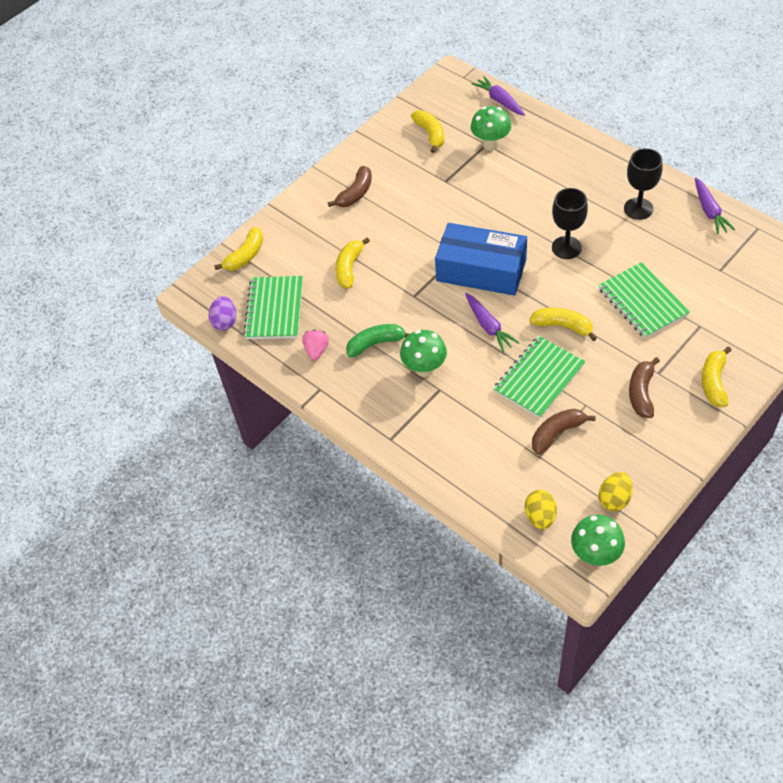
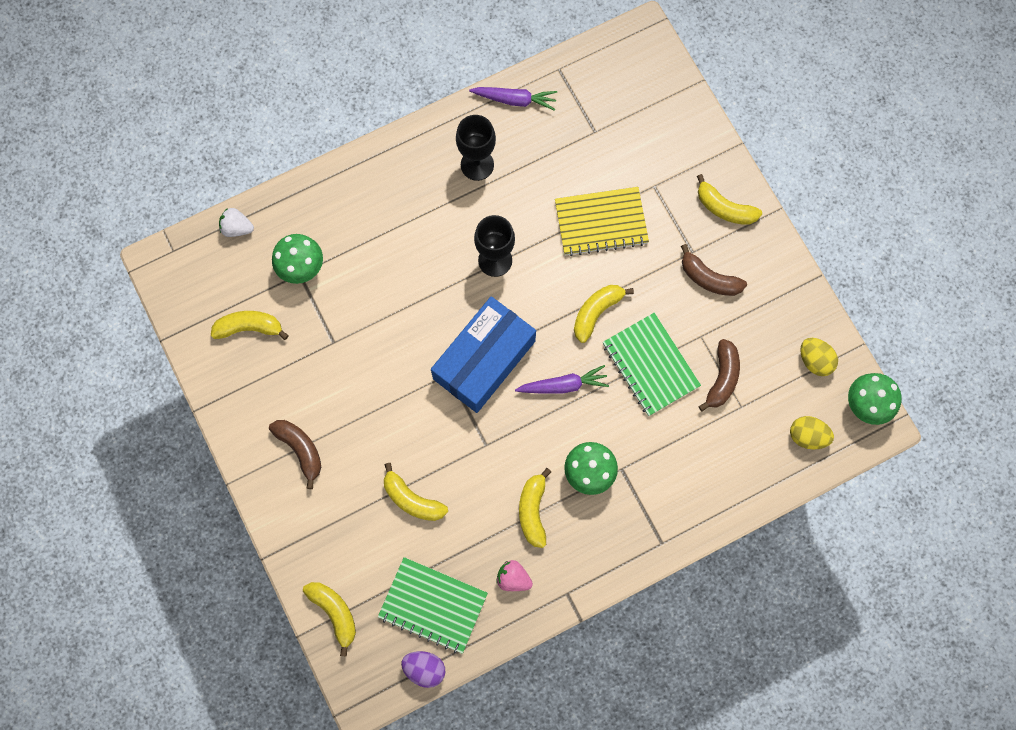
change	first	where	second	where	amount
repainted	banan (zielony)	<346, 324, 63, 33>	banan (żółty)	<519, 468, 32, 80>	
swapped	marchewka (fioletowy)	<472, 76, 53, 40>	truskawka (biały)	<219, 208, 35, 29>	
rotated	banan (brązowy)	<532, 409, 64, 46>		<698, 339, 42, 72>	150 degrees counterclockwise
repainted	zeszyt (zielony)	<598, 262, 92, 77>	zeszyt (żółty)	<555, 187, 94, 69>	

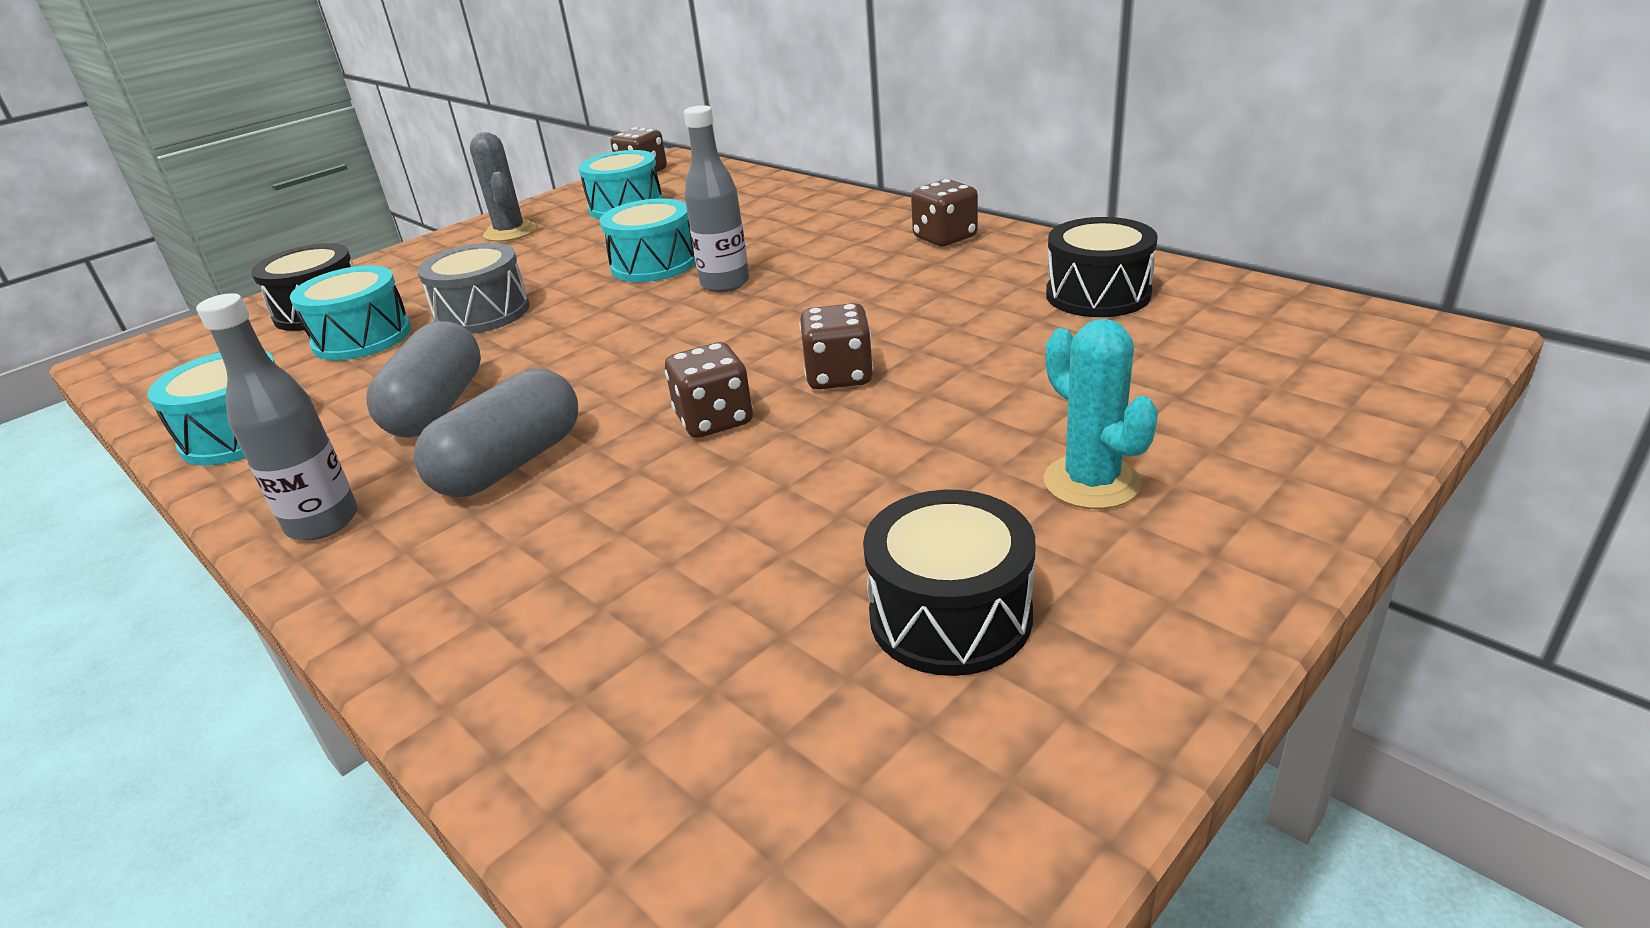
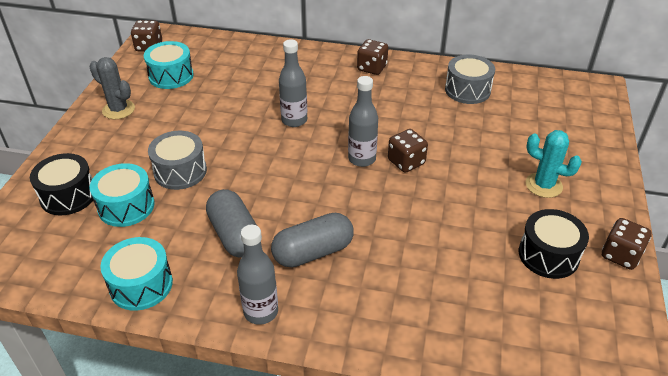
change	first	where	second	where	amount
rotated	kapsułka (szary)	<414, 369, 164, 129>		<271, 213, 83, 54>	60 degrees clockwise
gone	bęben (turkusowy)	<600, 198, 96, 84>			
shifted	kostka do gry (brązowy)	<665, 342, 88, 96>		<602, 218, 50, 52>	
repainted	bęben (czarny)	<1046, 217, 112, 100>	bęben (szary)	<445, 55, 50, 49>	
new			butelka (szary)	<348, 76, 30, 91>	

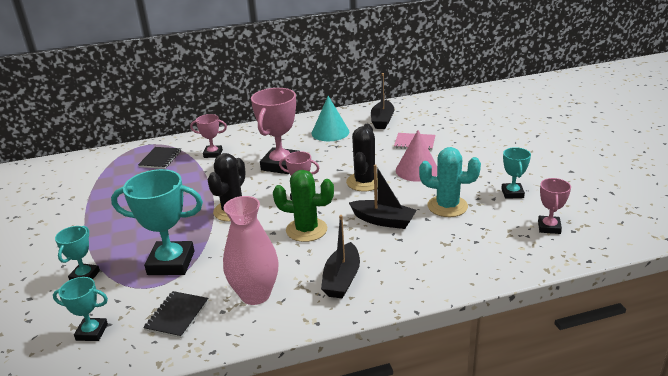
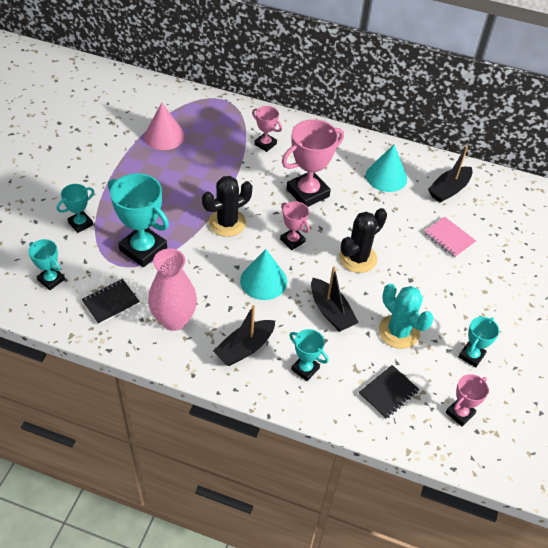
change	first	where	second	where	amount
shifted	zeszyt (czarny)	<138, 147, 43, 22>		<358, 365, 62, 54>	
swapped	kaktus (zielony)	<273, 170, 61, 72>	stożek (turkusowy)	<240, 249, 47, 51>	
shifted	stożek (różowy)	<396, 130, 41, 52>		<144, 103, 41, 47>	
new			puchar (turkusowy)	<289, 329, 40, 52>	

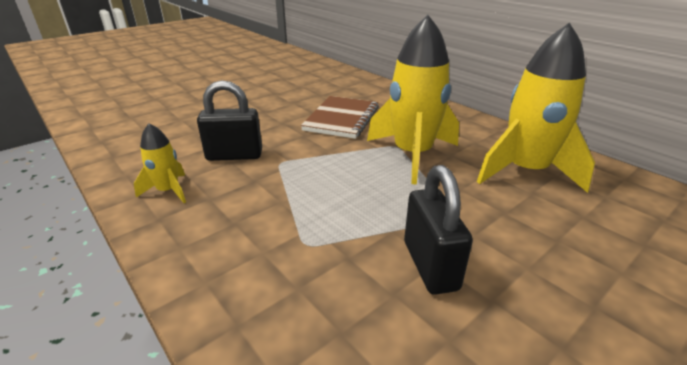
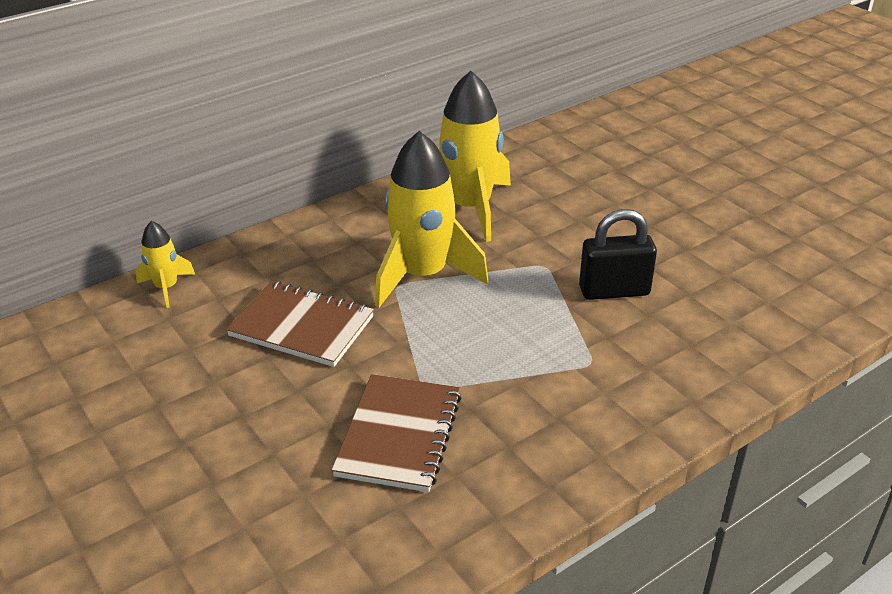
change	first	where	second	where	amount
shifted	rakieta (żółty)	<134, 123, 52, 80>		<136, 221, 59, 87>	
swapped	kłódka (czarny)	<197, 80, 65, 81>	zeszyt (brązowy)	<332, 374, 129, 118>	

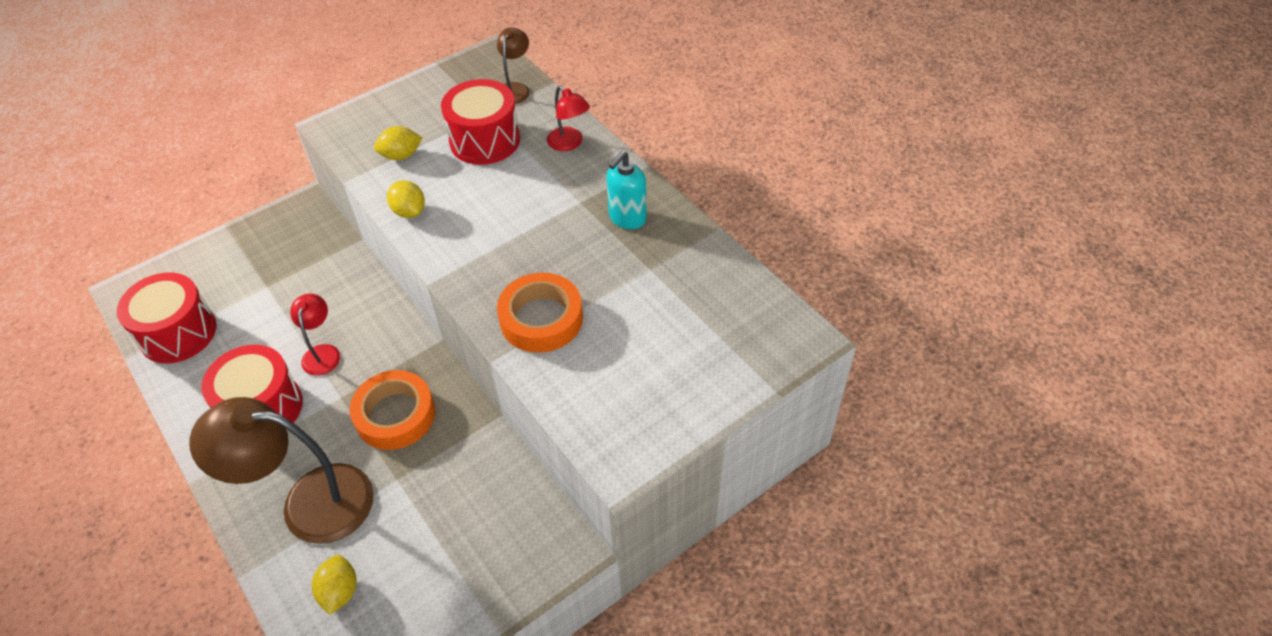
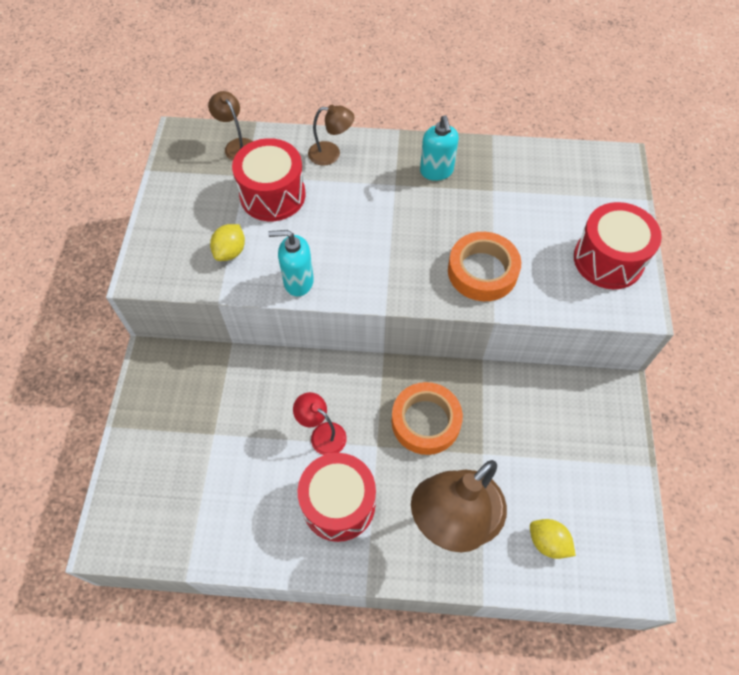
change	first	where	second	where	amount
shifted	bęben (czerwony)	<117, 272, 99, 92>		<574, 202, 88, 87>	
swapped	cytryna (żółty)	<387, 180, 38, 38>	dozownik mydła (turkusowy)	<268, 230, 46, 66>	
repainted	lampka (czerwony)	<547, 86, 43, 65>	lampka (brązowy)	<308, 105, 46, 61>	

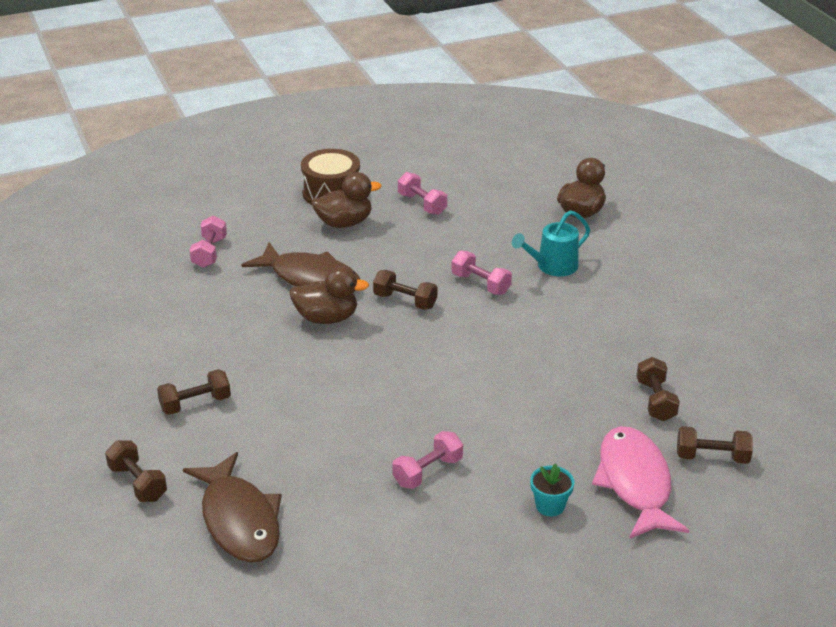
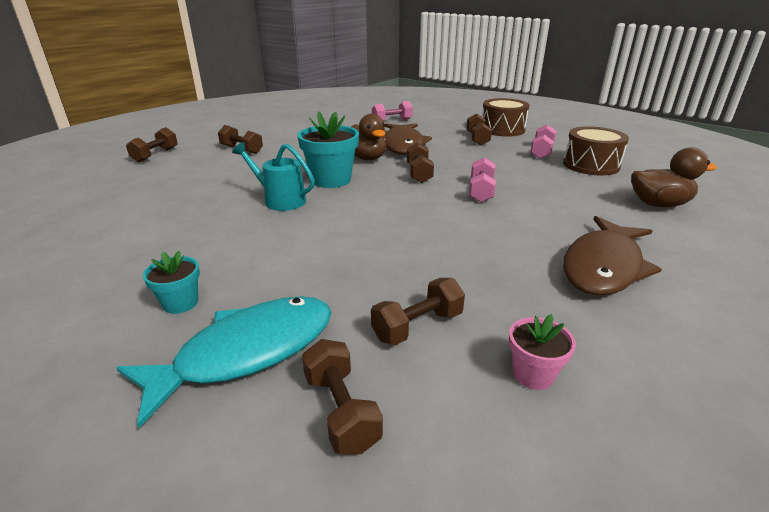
change	first	where	second	where	amount
shifted	ryba (brązowy)	<183, 452, 99, 111>		<563, 216, 99, 80>	
swapped	kaczka (brązowy)	<312, 172, 70, 56>	hantel (brązowy)	<466, 113, 26, 33>	
gone	hantel (różowy)	<392, 431, 71, 58>			
shifted	konewka (turkusowy)	<512, 210, 78, 66>		<232, 142, 83, 69>	
repainted	ryba (różowy)	<592, 426, 98, 112>	ryba (turkusowy)	<116, 296, 216, 132>	
new			doniczka (turkusowy)	<297, 111, 62, 77>	
new			doniczka (różowy)	<509, 314, 67, 76>	
new			bęben (brązowy)	<563, 126, 66, 49>	

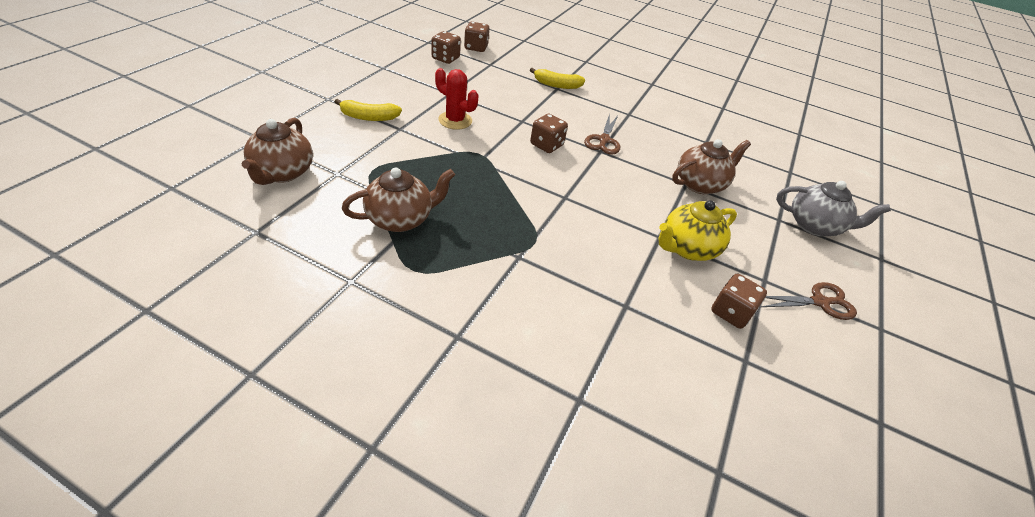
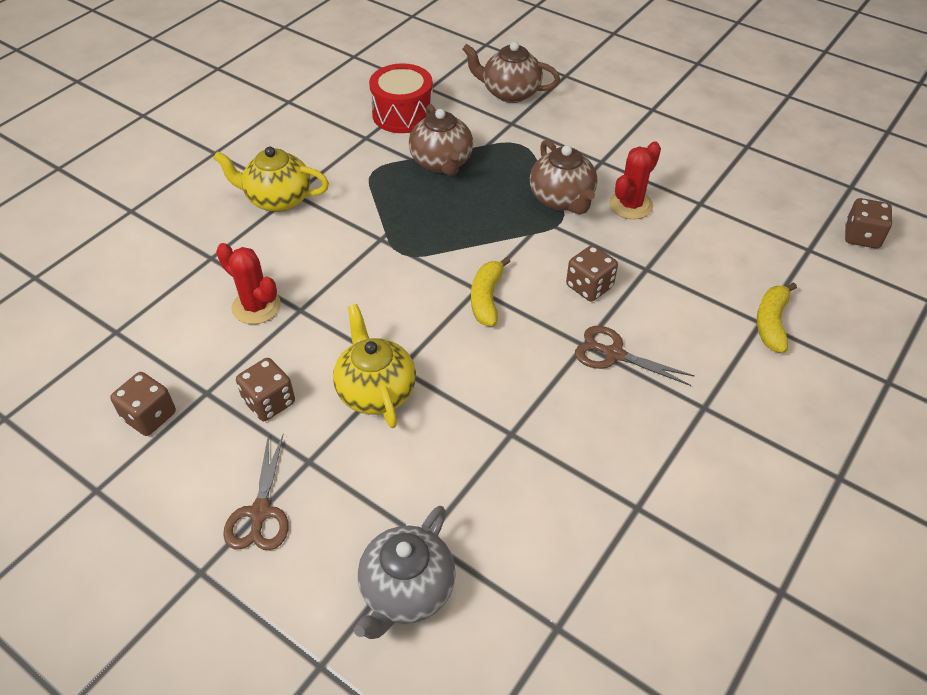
change	first	where	second	where	amount
shifted	banan (żółty)	<335, 99, 67, 22>		<471, 257, 40, 69>	
shifted	kostka do gry (brązowy)	<431, 31, 30, 33>		<110, 372, 66, 64>	
shifted	imbryk (brązowy)	<672, 139, 79, 55>		<530, 139, 68, 76>	
new			imbryk (żółty)	<213, 147, 116, 65>	
new			kaktus (czerwony)	<216, 243, 65, 81>	
new			bęben (czerwony)	<369, 63, 64, 70>	

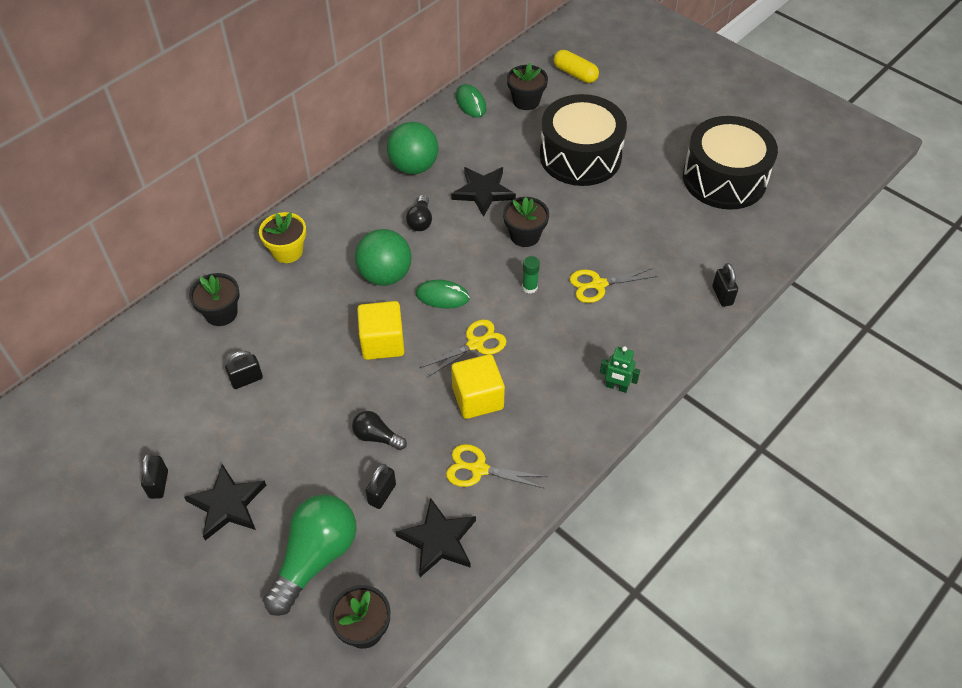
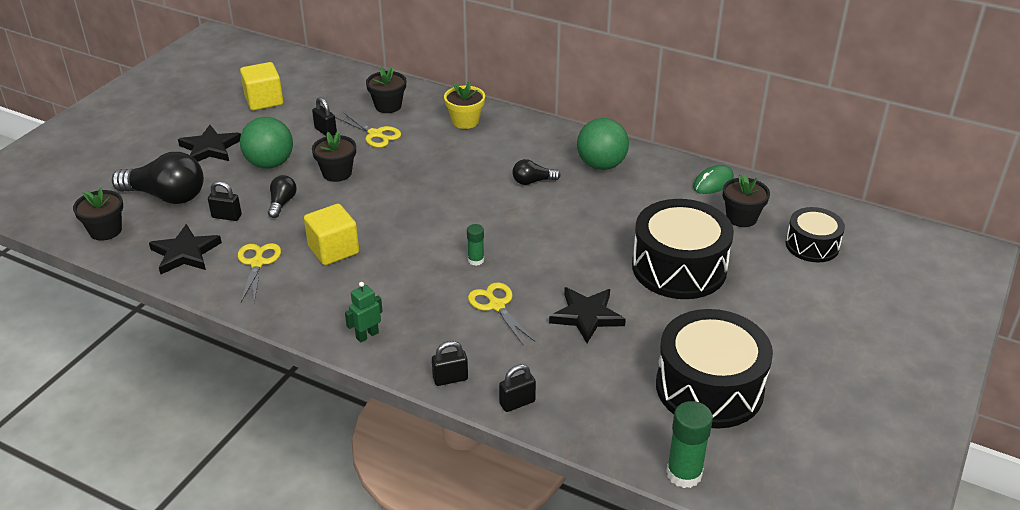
change	first	where	second	where	amount
shifted	kłódka (czarny)	<141, 453, 27, 46>		<432, 341, 36, 45>	
repainted	żarówka (zielony)	<263, 494, 94, 122>	żarówka (czarny)	<112, 152, 92, 52>	
shifted	piłka (zielony)	<355, 229, 57, 57>		<240, 117, 53, 52>	
shifted	sześcian (żółty)	<357, 301, 48, 59>		<240, 62, 43, 48>	
gone	myszka (zielony)	<416, 280, 54, 29>			
shifted	nożyczki (żółty)	<420, 319, 87, 58>		<336, 112, 65, 36>	
shifted	gwiazda (czarny)	<451, 167, 65, 50>		<549, 287, 77, 56>	
shifted	doniczka (czarny)	<503, 197, 46, 50>		<312, 131, 44, 51>	
swapped	kapsułka (żółty)	<554, 50, 45, 33>	bęben (czarny)	<786, 207, 59, 55>	
rotated	robot (zielony)	<600, 346, 40, 47>		<345, 282, 38, 61>	45 degrees clockwise
new			klej w sztyfcie (zielony)	<666, 401, 47, 87>	

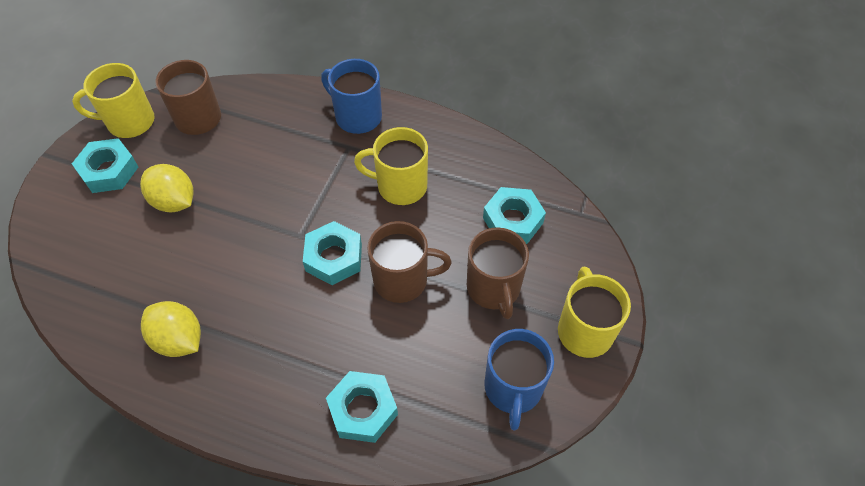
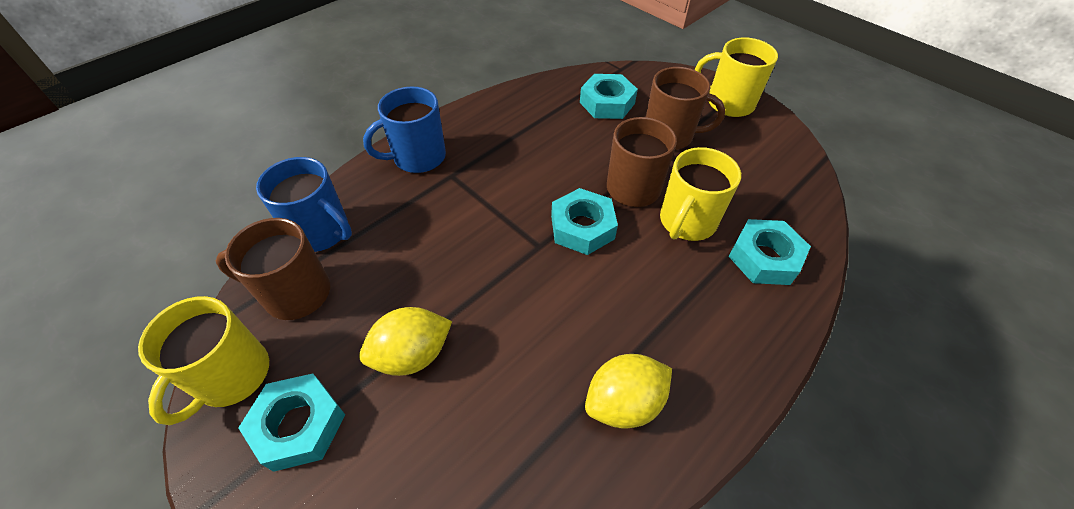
change	first	where	second	where	amount
shifted	kubek (żółty)	<354, 127, 74, 78>		<660, 147, 81, 94>	
shifted	kubek (niebieski)	<484, 329, 70, 101>		<256, 157, 96, 95>	

